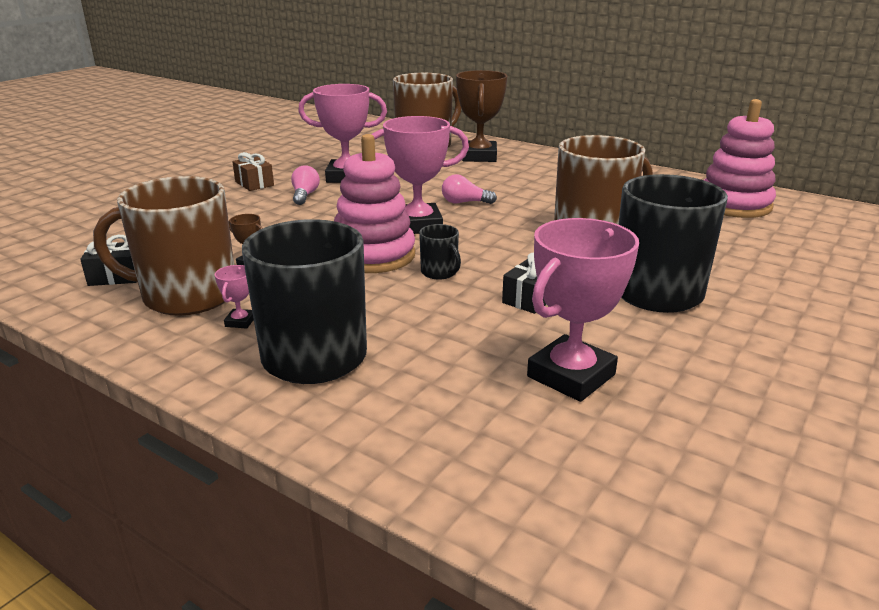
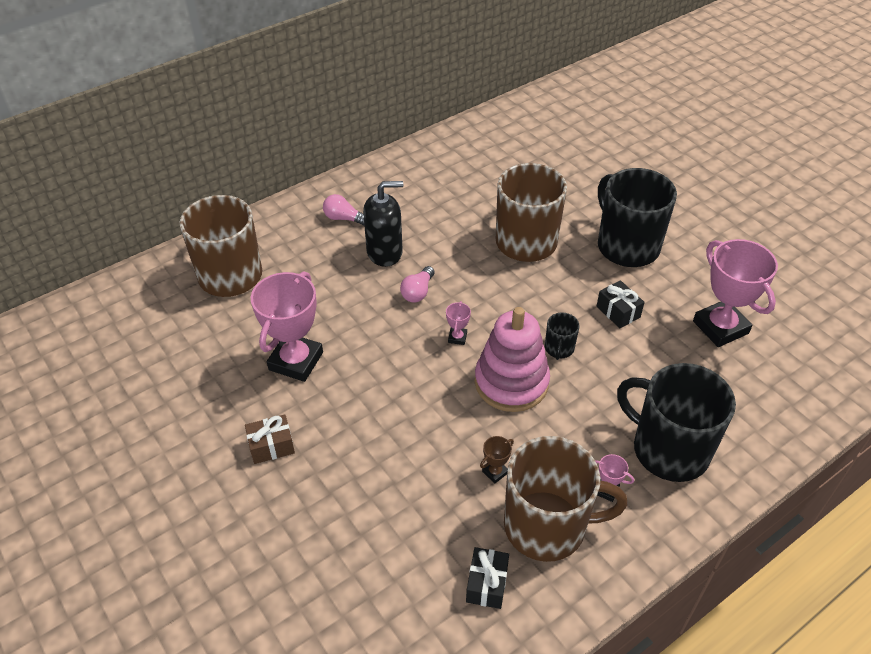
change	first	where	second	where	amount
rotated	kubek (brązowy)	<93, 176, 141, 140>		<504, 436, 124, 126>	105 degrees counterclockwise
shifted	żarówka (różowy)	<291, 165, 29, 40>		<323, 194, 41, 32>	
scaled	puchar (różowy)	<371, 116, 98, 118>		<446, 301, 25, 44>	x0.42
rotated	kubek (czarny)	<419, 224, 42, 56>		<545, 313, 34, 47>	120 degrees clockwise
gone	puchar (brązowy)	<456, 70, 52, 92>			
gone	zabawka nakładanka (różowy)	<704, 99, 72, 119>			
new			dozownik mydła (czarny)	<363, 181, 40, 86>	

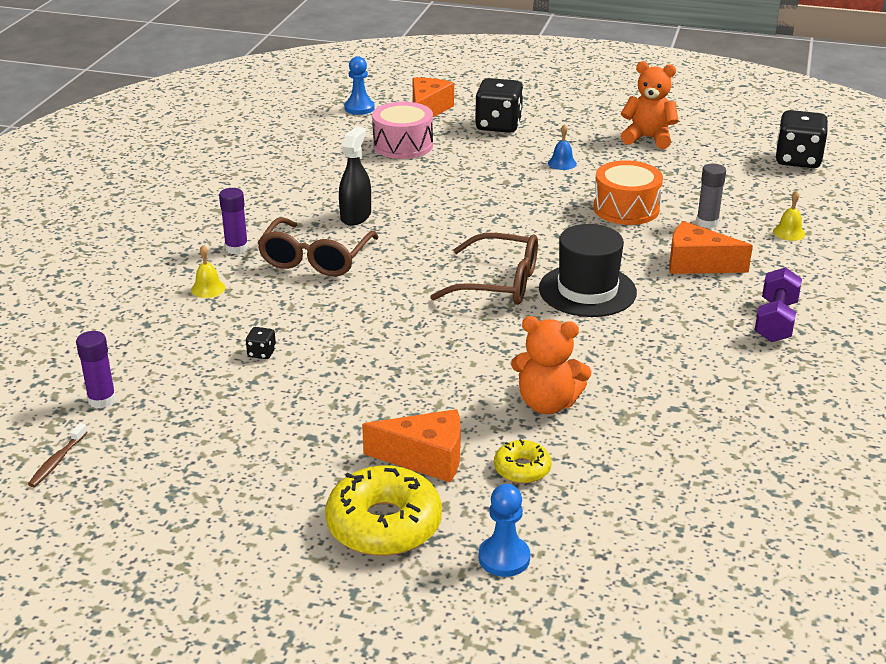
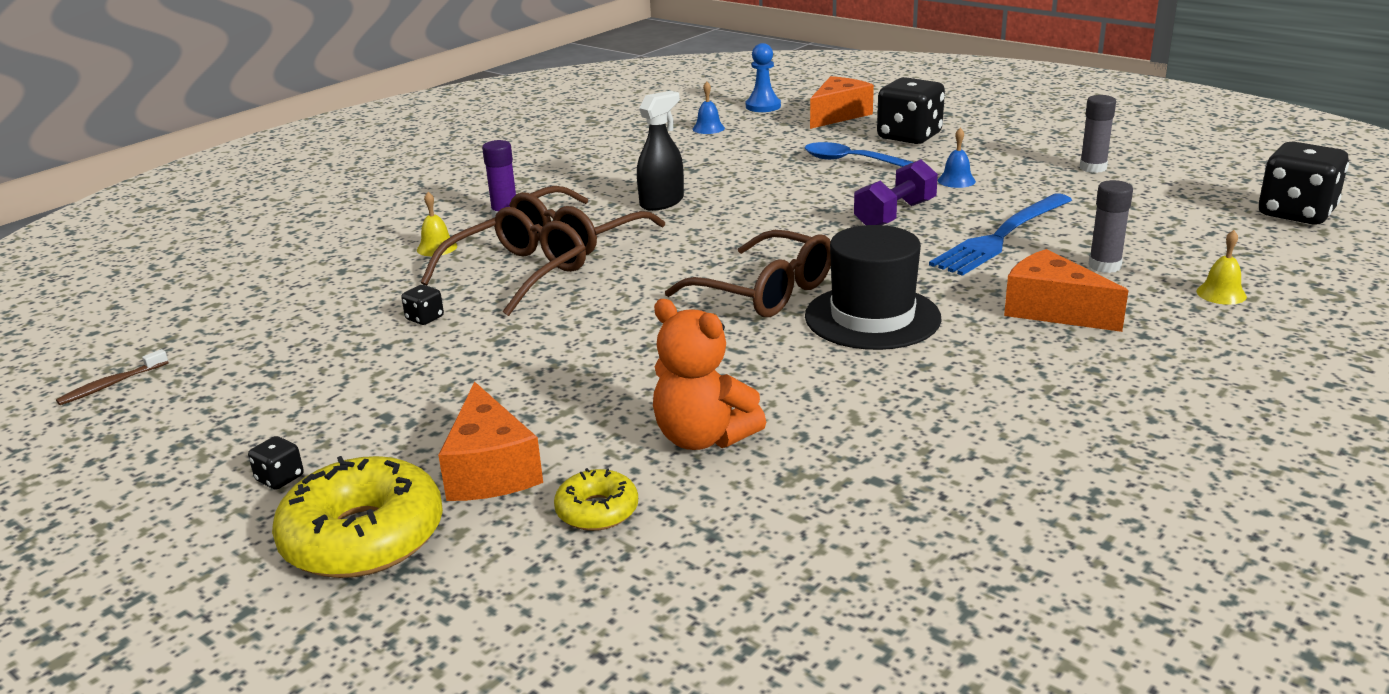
change	first	where	second	where	amount
gone	klej w sztyfcie (fioletowy)	<76, 331, 40, 77>			
rotated	ser (pomarańczowy)	<362, 409, 99, 73>		<438, 381, 105, 120>	45 degrees clockwise
gone	bęben (różowy)	<372, 102, 61, 57>			
gone	pionek (niebieski)	<479, 484, 51, 93>			
swapped	bęben (pomarańczowy)	<593, 160, 70, 65>	widelec (niebieski)	<929, 193, 143, 83>	
swapped	miś (pomarańczowy)	<621, 61, 58, 88>	klej w sztyfcie (szary)	<1080, 95, 36, 78>	
shifted	hantel (fioletowy)	<754, 267, 48, 75>		<854, 159, 84, 66>	
new			kostka do gry (czarny)	<248, 436, 56, 54>	
new			okulary (brązowy)	<421, 207, 165, 109>	
new			dzwonek (niebieski)	<693, 82, 32, 52>	
new			łyżka (niebieski)	<805, 142, 108, 25>	

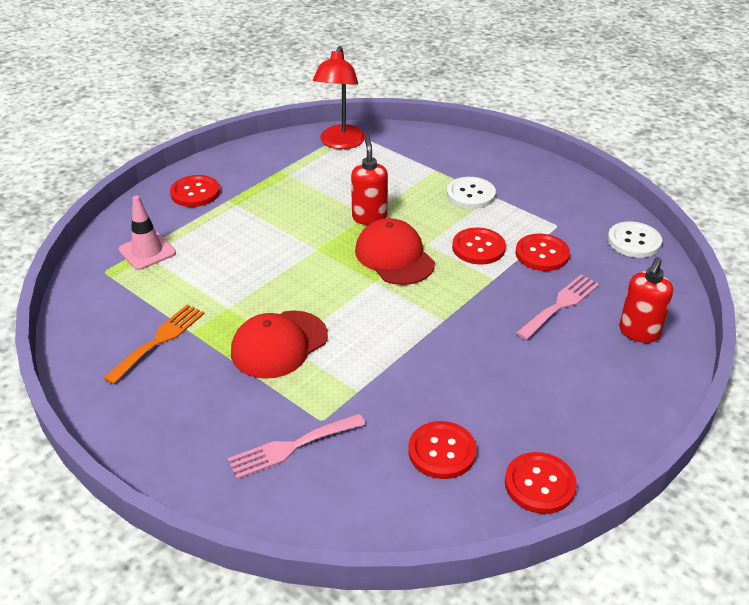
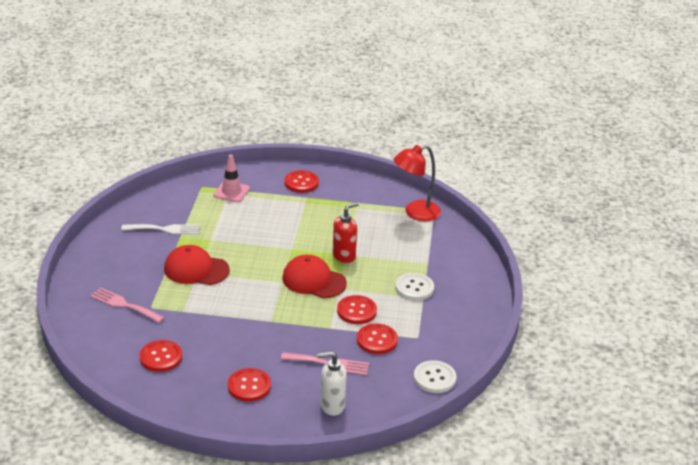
change	first	where	second	where	amount
repainted	widelec (pomarańczowy)	<104, 304, 101, 80>	widelec (biały)	<121, 224, 79, 10>	
rotated	czapka (czerwony)	<355, 218, 80, 67>		<282, 255, 65, 43>	90 degrees counterclockwise
shifted	guzik (czerwony)	<505, 452, 72, 62>		<228, 368, 43, 34>	
repainted	dozownik mydła (czerwony)	<619, 257, 54, 86>	dozownik mydła (biały)	<317, 351, 30, 65>	

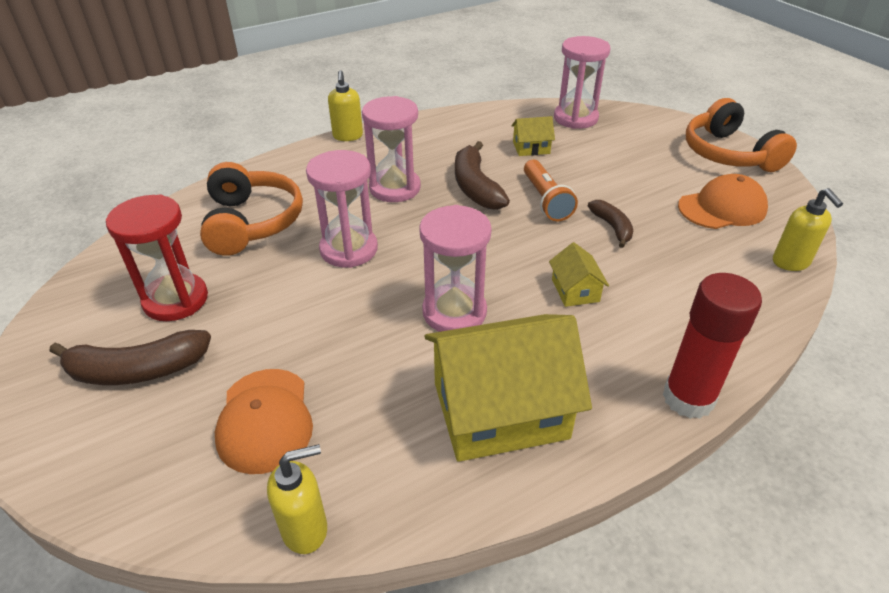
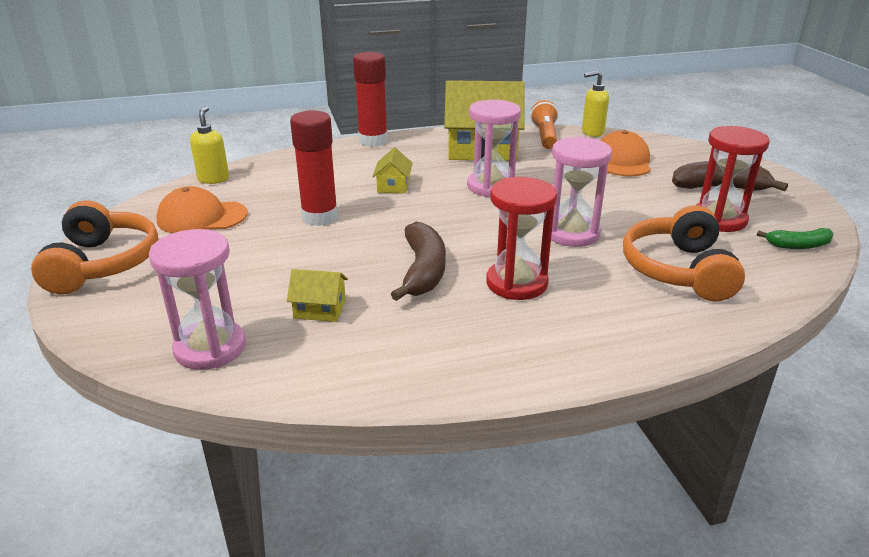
change	first	where	second	where	amount
gone	dozownik mydła (żółty)	<328, 70, 35, 71>			
repainted	klepsydra (różowy)	<362, 96, 59, 106>	klepsydra (czerwony)	<486, 177, 71, 123>	
shifted	latarka (pomarańczowy)	<524, 160, 54, 61>		<530, 100, 28, 49>	
swapped	banan (brązowy)	<588, 200, 45, 48>	klej w sztyfcie (czerwony)	<290, 110, 48, 116>	
new			banan (zielony)	<757, 228, 77, 21>	

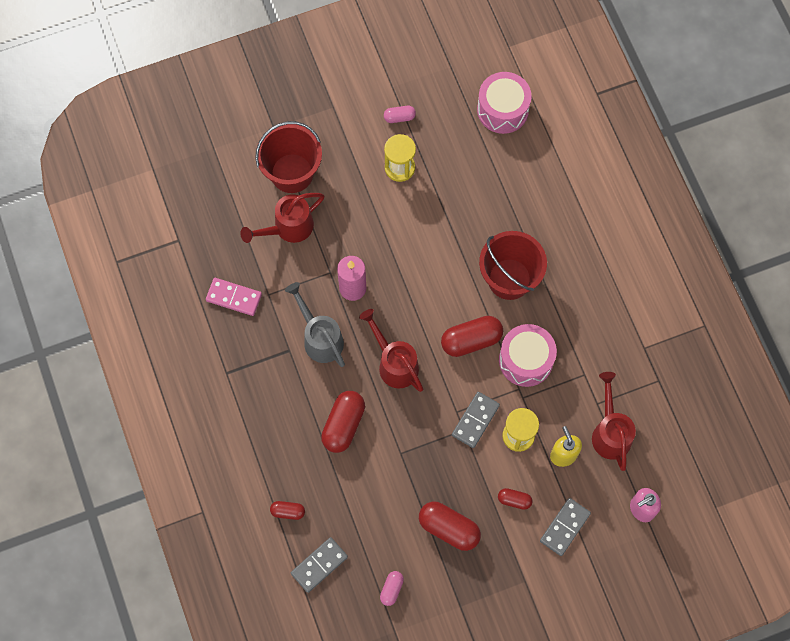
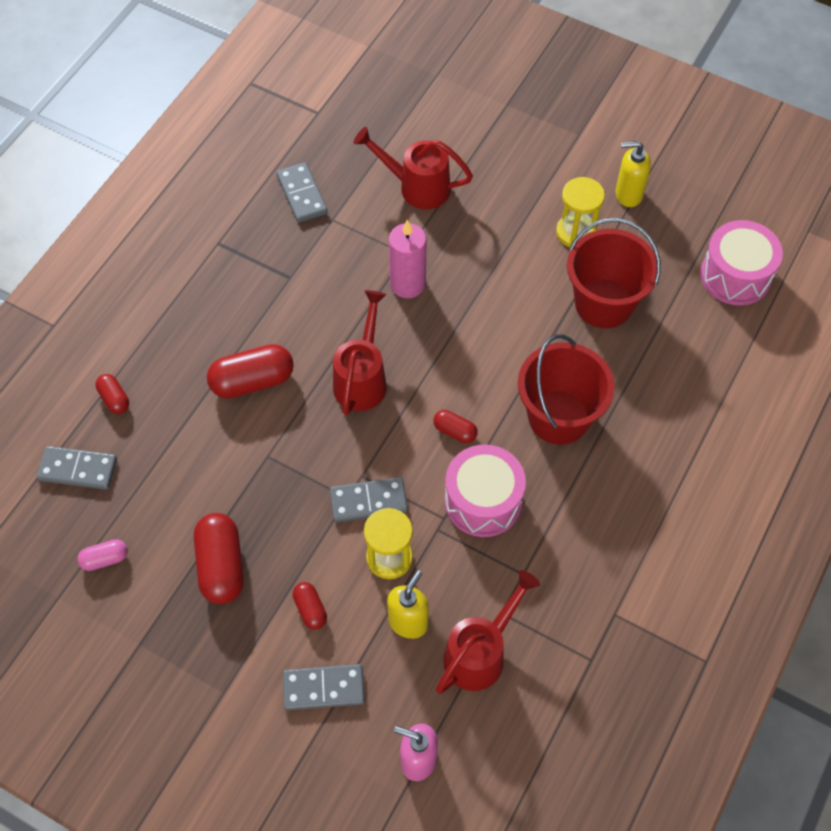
change	first	where	second	where	amount
repainted	kostka domina (różowy)	<206, 278, 56, 38>	kostka domina (szary)	<276, 162, 52, 61>	
shifted	wiadro (czerwony)	<255, 121, 67, 72>		<567, 218, 94, 110>	
gone	konewka (szary)	<285, 282, 60, 85>			
swapped	kapsułka (różowy)	<384, 106, 32, 17>	dozownik mydła (żółty)	<616, 141, 35, 66>	
scaled	kapsułka (czerwony)	<441, 316, 62, 41>		<433, 410, 45, 33>	x0.53

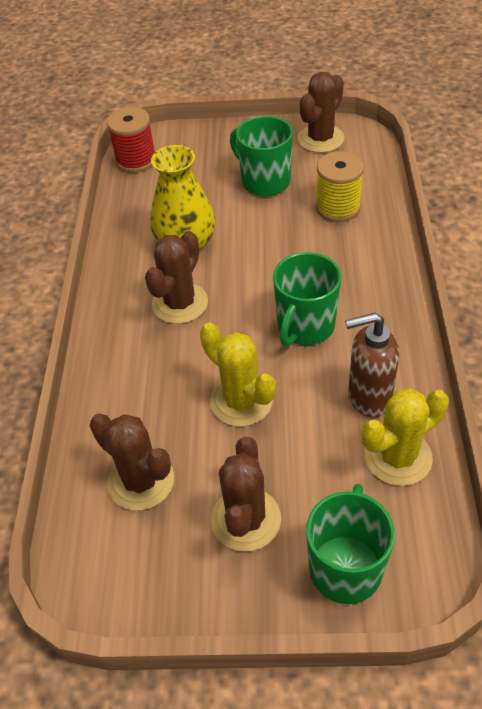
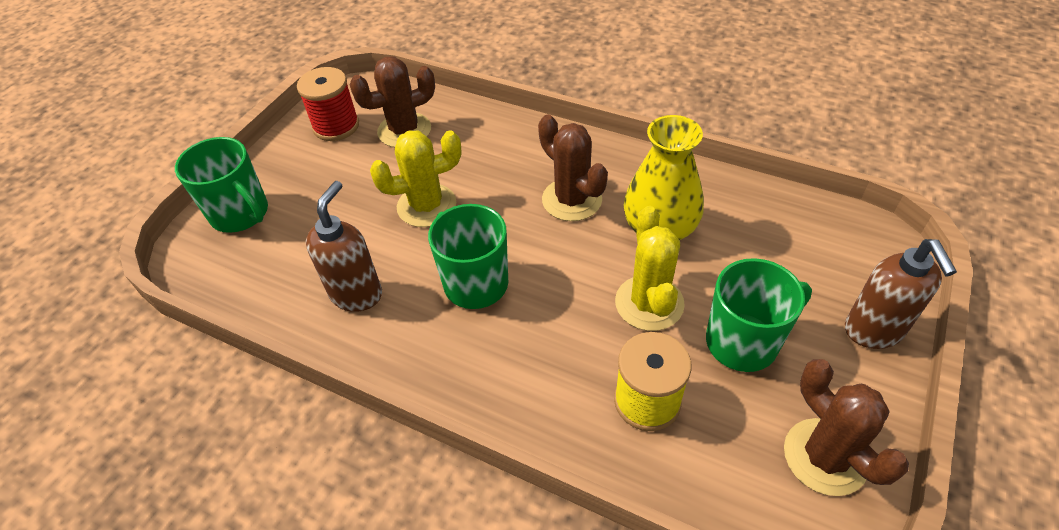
change	first	where	second	where	amount
shifted	szpulka (czerwony)	<107, 107, 48, 66>		<297, 67, 62, 74>	
gone	kaktus (brązowy)	<211, 437, 70, 115>			
shifted	kaktus (żółty)	<362, 388, 87, 98>		<615, 206, 70, 125>	
new			dozownik mydła (brązowy)	<845, 239, 112, 110>	

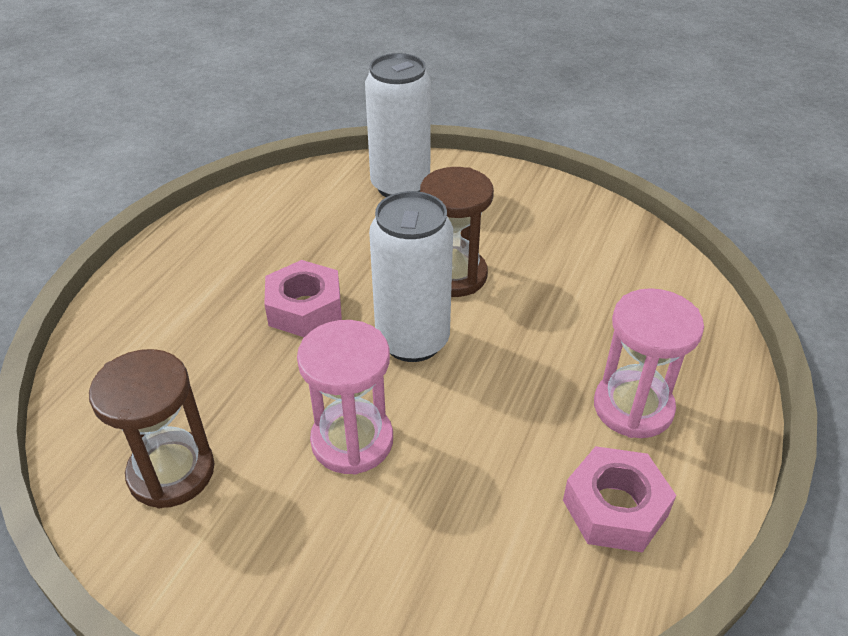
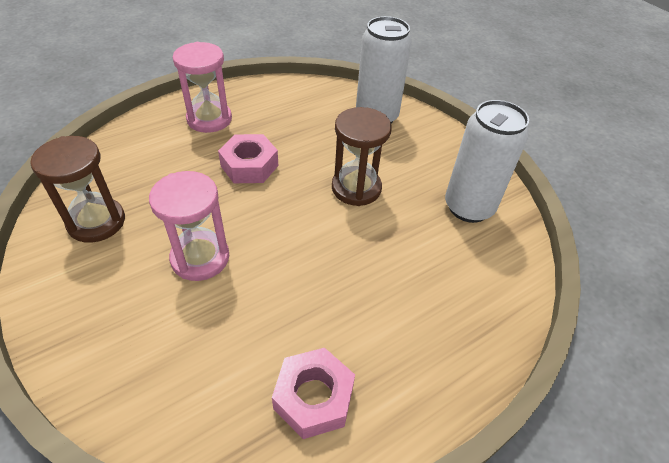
change	first	where	second	where	amount
shifted	puszka (biały)	<369, 191, 84, 171>		<445, 100, 84, 123>	
shifted	klepsydra (różowy)	<594, 288, 110, 150>		<173, 42, 59, 91>	

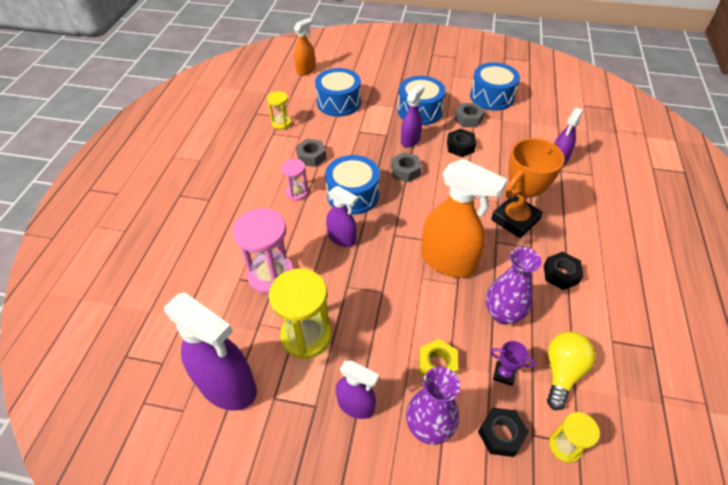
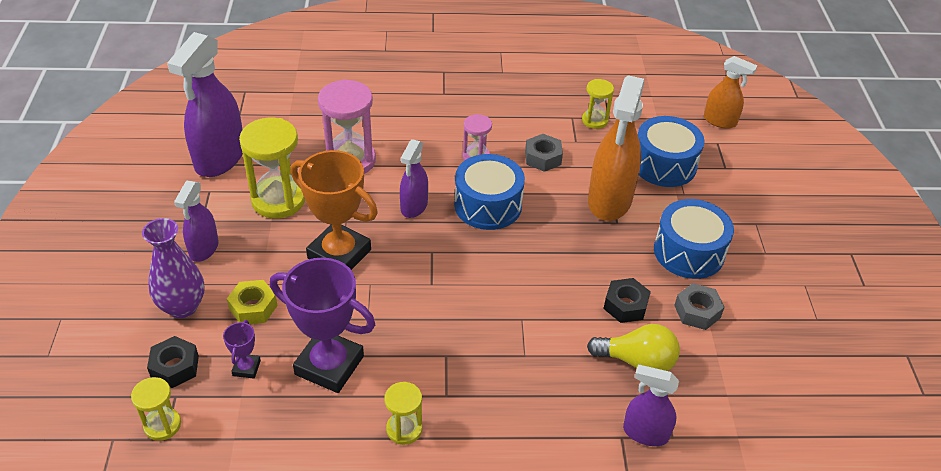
change	first	where	second	where	amount
gone	nakrętka (szary)	<391, 152, 31, 30>			
gone	spryskiwacz (fioletowy)	<401, 84, 24, 64>			
shifted	spryskiwacz (pomarańczowy)	<421, 159, 86, 119>		<588, 75, 56, 146>	
gone	bęben (niebieski)	<470, 63, 50, 48>			
swapped	wazon (fioletowy)	<486, 247, 56, 78>	puchar (fioletowy)	<270, 258, 105, 135>	
shifted	puchar (pomarańczowy)	<491, 138, 74, 100>		<291, 150, 87, 120>	
swapped	nakrętka (czarny)	<544, 252, 40, 38>	klepsydra (żółty)	<385, 382, 37, 63>	
shifted	żarówka (żółty)	<547, 331, 49, 79>		<587, 324, 93, 47>	

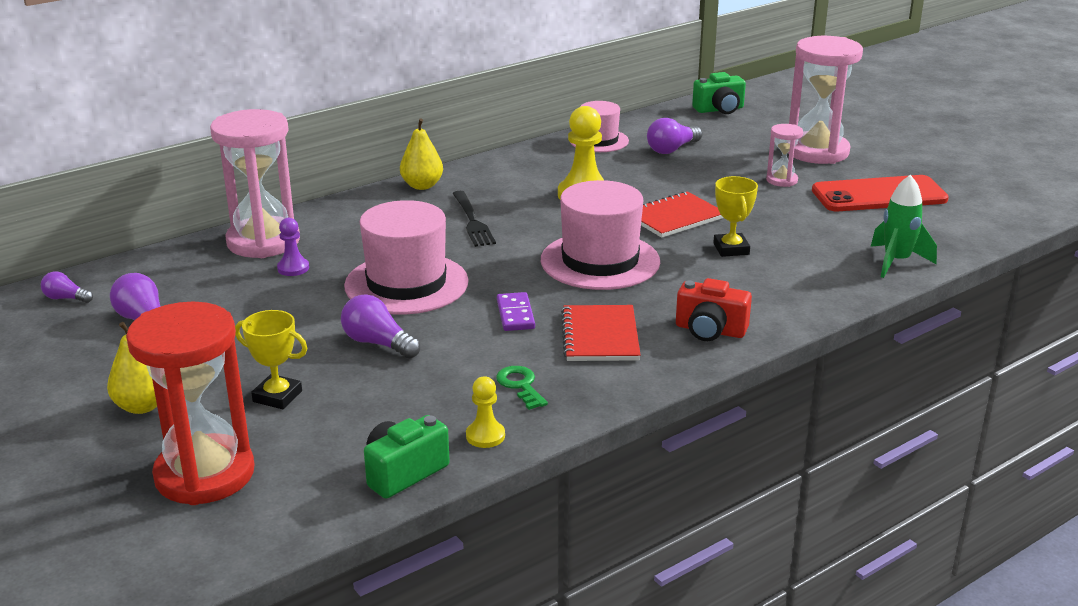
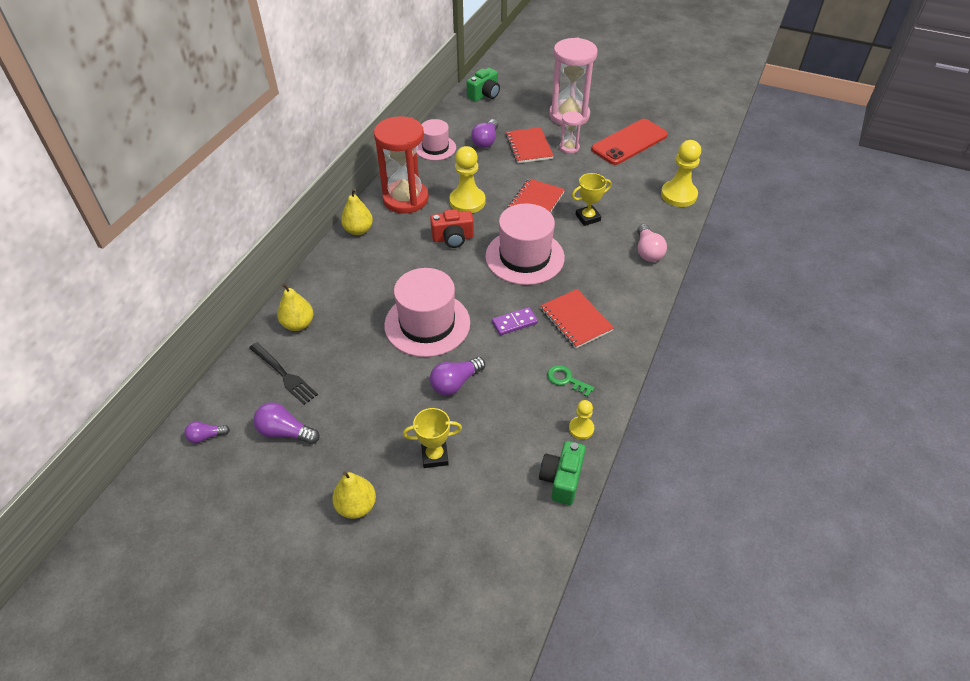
change	first	where	second	where	amount
shifted	klepsydra (czerwony)	<126, 302, 128, 203>		<374, 116, 55, 98>	
swapped	klepsydra (różowy)	<210, 109, 90, 149>	gruszka (żółty)	<277, 283, 37, 48>	
gone	pionek (fioletowy)	<277, 218, 32, 58>			
rotated	żarówka (fioletowy)	<341, 294, 79, 65>		<430, 357, 55, 38>	45 degrees counterclockwise
shifted	widelec (czarny)	<452, 191, 44, 56>		<249, 342, 69, 63>	
rotated	kostka domina (fioletowy)	<497, 292, 38, 39>		<492, 307, 46, 28>	75 degrees counterclockwise
shifted	aparat fotograficzny (czerwony)	<676, 278, 76, 63>		<430, 209, 44, 39>	
rotated	puchar (żółty)	<713, 176, 45, 81>		<572, 173, 39, 53>	75 degrees counterclockwise
swapped	rakieta (zielony)	<871, 175, 66, 103>	pionek (żółty)	<661, 140, 40, 67>	
new			zeszyt (czerwony)	<506, 127, 48, 36>	
new			żarówka (różowy)	<637, 224, 30, 38>	

